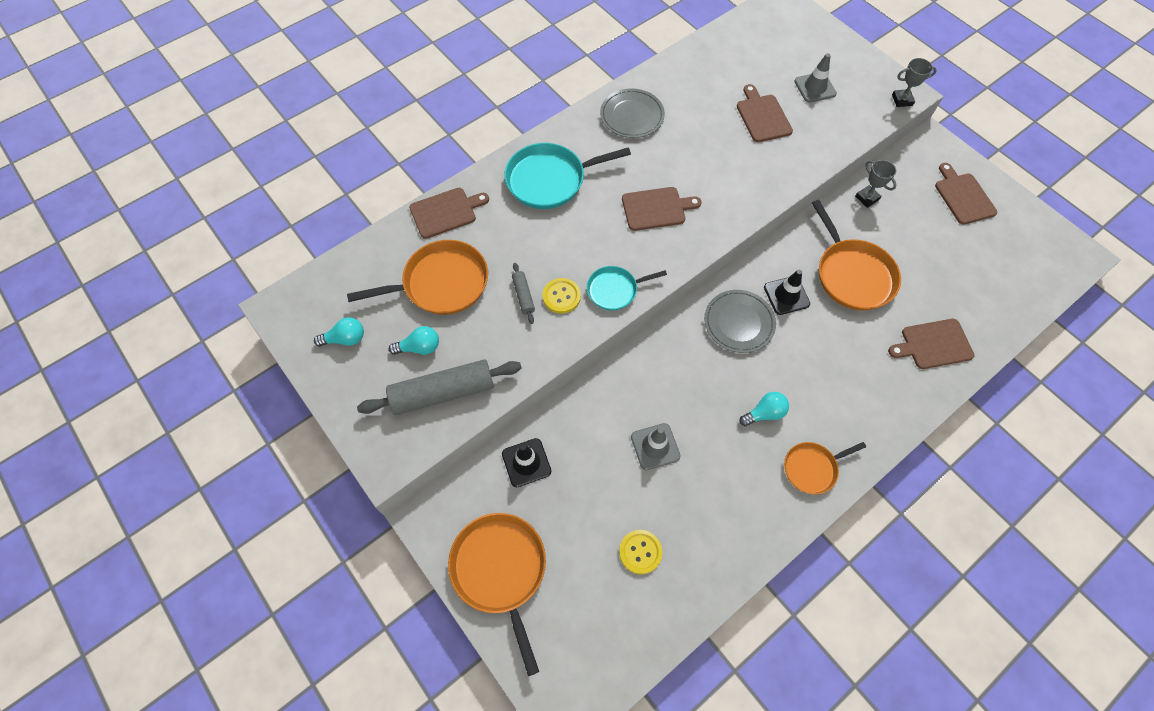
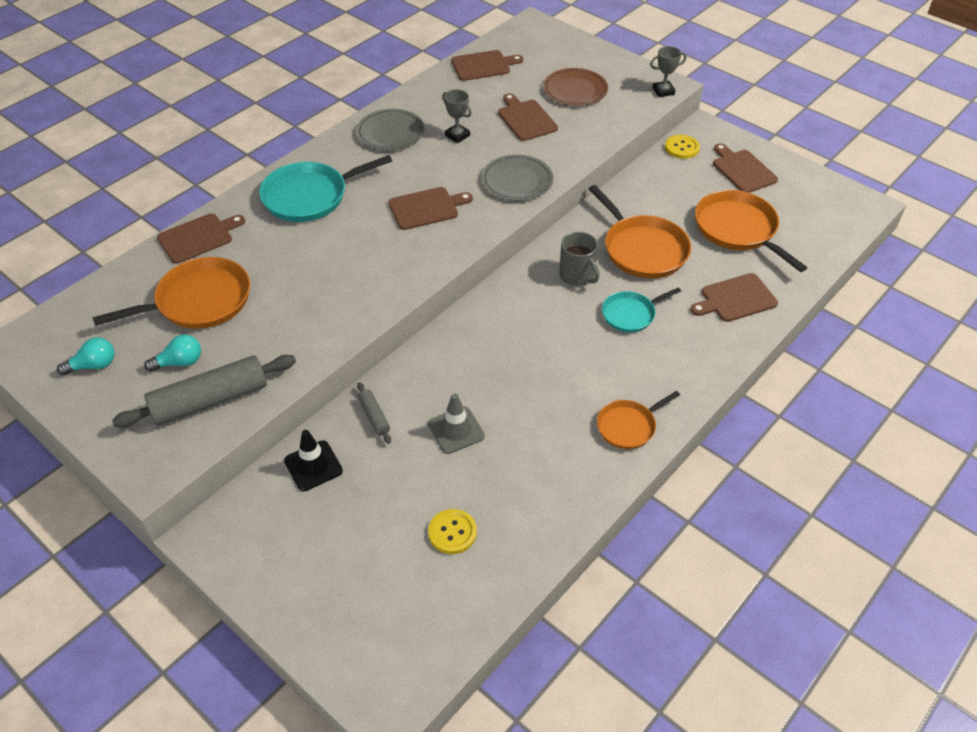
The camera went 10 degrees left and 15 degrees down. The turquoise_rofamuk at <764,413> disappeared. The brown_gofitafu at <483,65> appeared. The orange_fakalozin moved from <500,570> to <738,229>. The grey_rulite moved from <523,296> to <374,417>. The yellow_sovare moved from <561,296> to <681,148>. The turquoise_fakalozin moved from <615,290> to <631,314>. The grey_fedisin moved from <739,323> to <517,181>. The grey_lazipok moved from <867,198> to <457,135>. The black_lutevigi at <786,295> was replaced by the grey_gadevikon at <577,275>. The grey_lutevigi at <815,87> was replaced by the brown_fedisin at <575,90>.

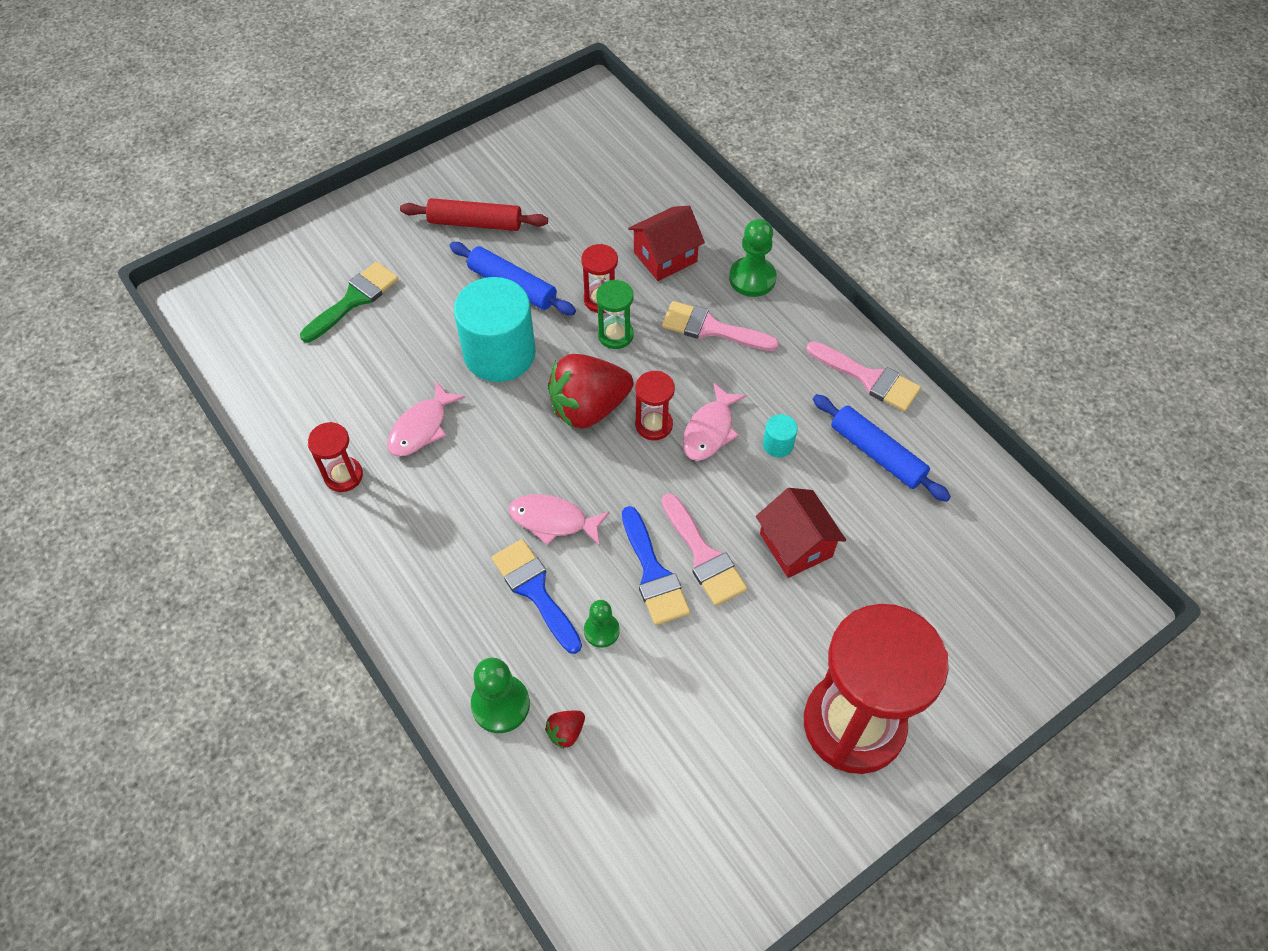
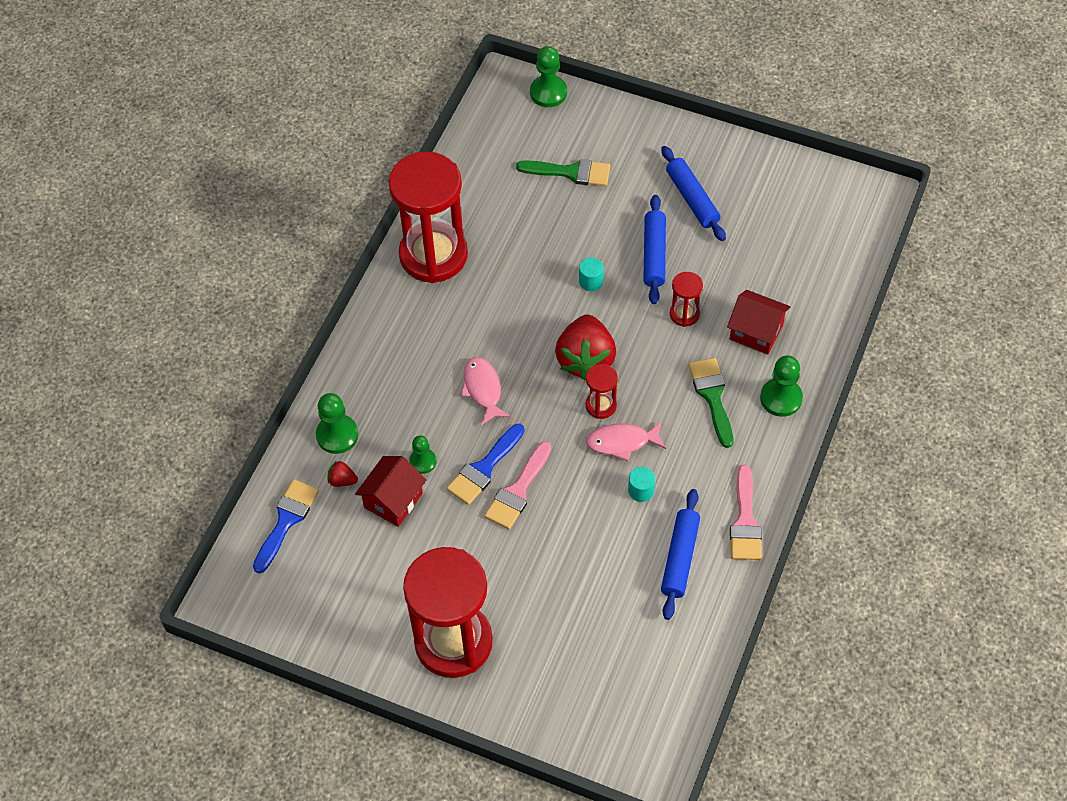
The camera went 60 degrees right and 0 degrees up. The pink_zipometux at <421,427> disappeared. The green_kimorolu at <615,335> disappeared. The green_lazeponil at <548,92> appeared. The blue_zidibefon moved from <534,590> to <286,520>. The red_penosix moved from <796,545> to <393,500>. The red_rulite at <475,223> became the blue_rulite at <692,199>. The pink_zidibefon at <711,328> became the green_zidibefon at <712,396>. The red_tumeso at <589,408> turned 120 degrees counterclockwise. The red_kimorolu at <343,476> changed to 2.34 times the size. The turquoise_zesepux at <499,353> changed to 0.41 times the size.

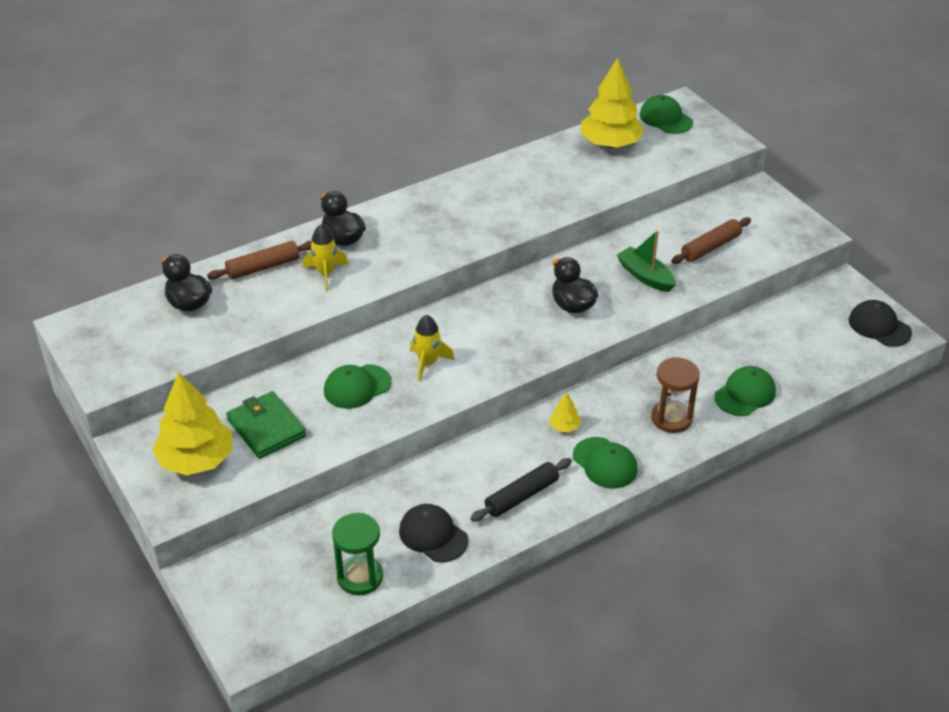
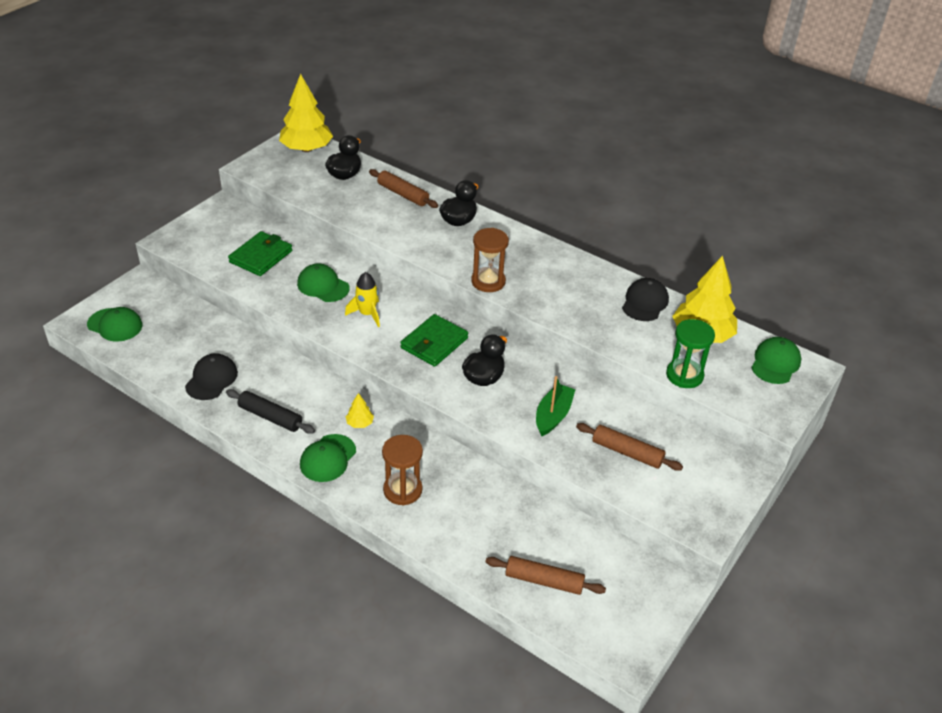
The camera went 65 degrees right and 0 degrees up. The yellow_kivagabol at <326,273> disappeared. The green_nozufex at <434,343> appeared. The brown_kimorolu at <488,281> appeared. The brown_rulite at <544,581> appeared. The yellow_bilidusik moved from <196,460> to <306,149>. The green_kimorolu moved from <360,577> to <684,375>. The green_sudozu moved from <745,394> to <115,325>. The black_sudozu moved from <879,326> to <645,302>.

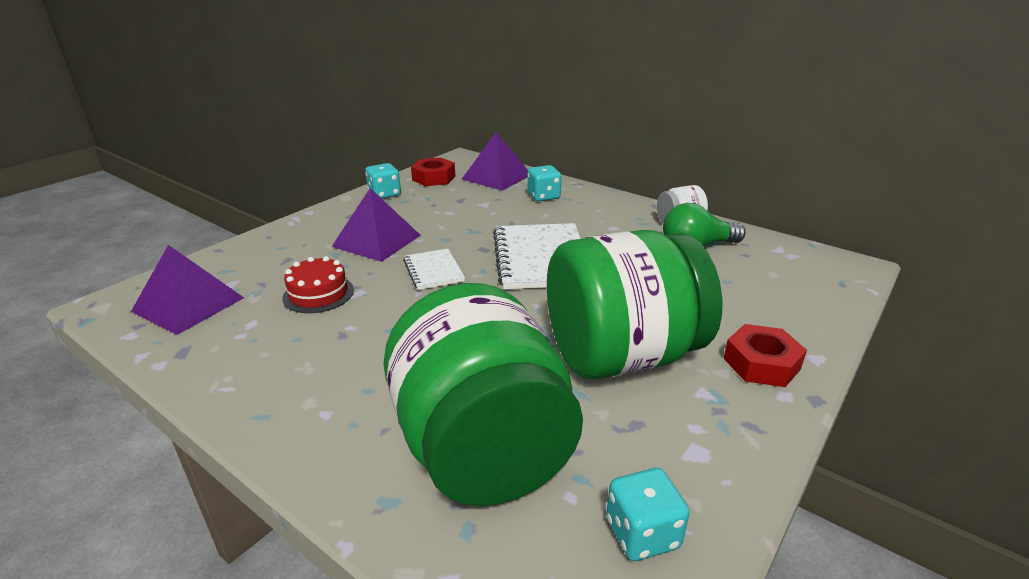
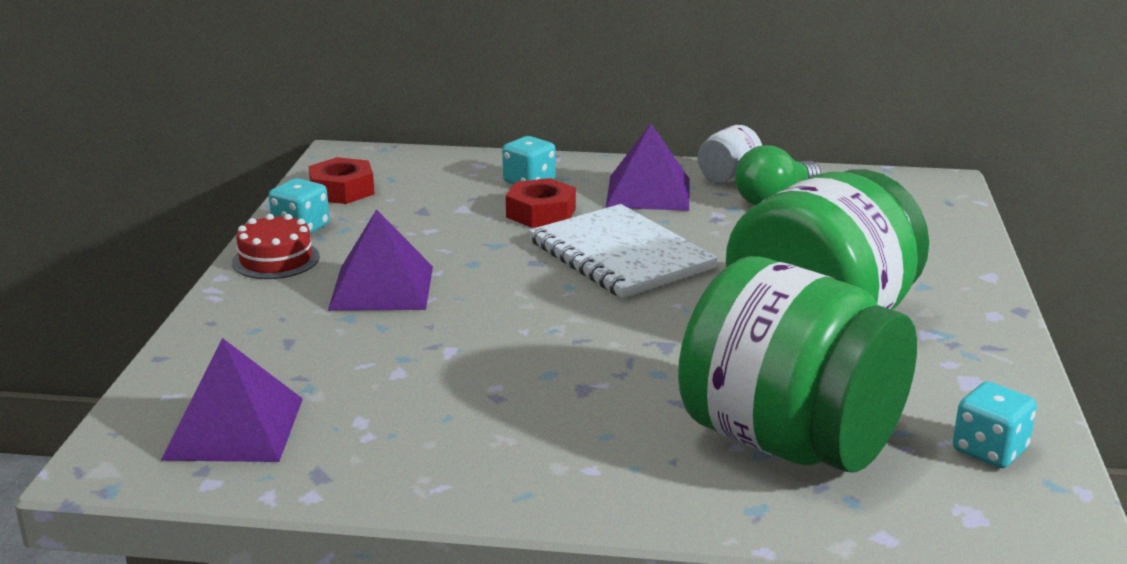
The camera went 30 degrees left and 5 degrees down. The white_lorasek at <433,271> disappeared. The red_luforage moved from <318,294> to <276,259>. The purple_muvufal moved from <496,176> to <648,192>. The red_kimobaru moved from <761,363> to <541,213>.

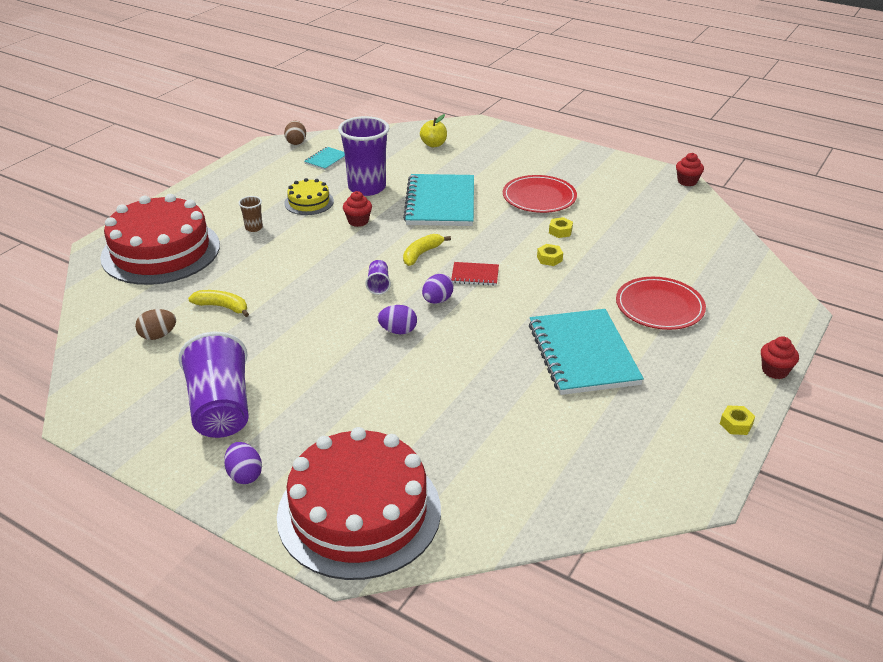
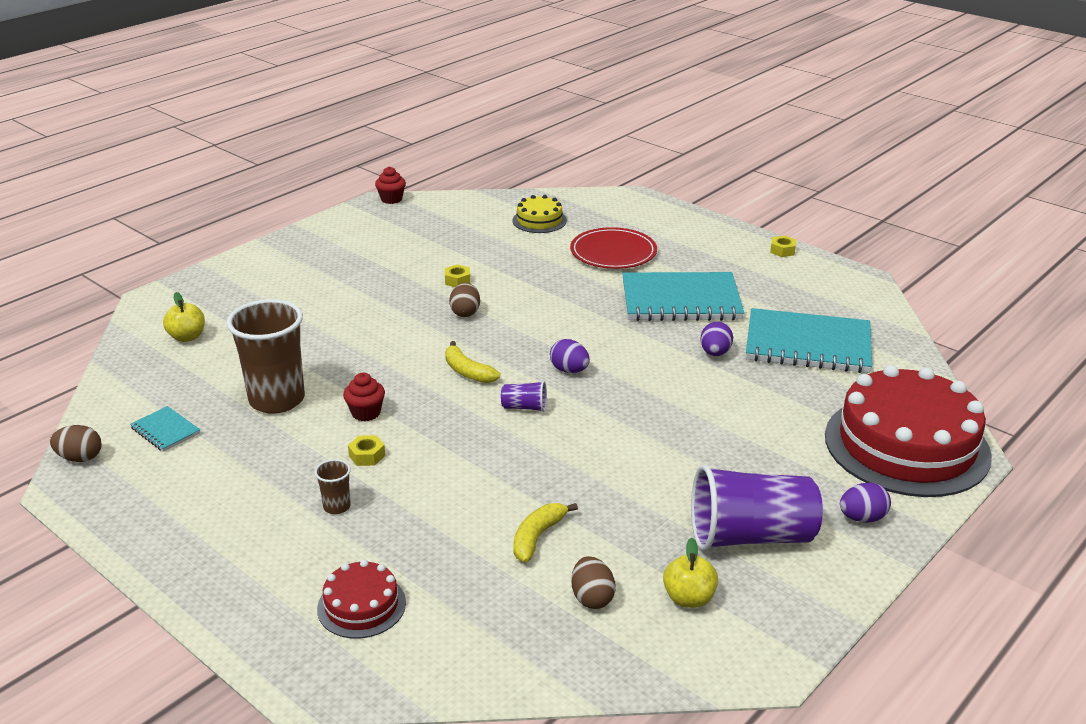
The camera went 80 degrees left and 5 degrees down. The red_lorasek at <475,275> disappeared. The red_fedisin at <539,197> disappeared. The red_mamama at <775,371> disappeared. The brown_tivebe at <465,312> appeared. The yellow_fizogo at <689,598> appeared. The yellow_luforage moved from <309,202> to <539,220>. The purple_tivebe moved from <398,331> to <715,353>. The turquoise_lorasek moved from <440,203> to <808,345>. The yellow_kimobaru moved from <549,259> to <367,455>. The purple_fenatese at <367,188> became the brown_fenatese at <277,400>. The red_luforage at <161,251> changed to 0.46 times the size.

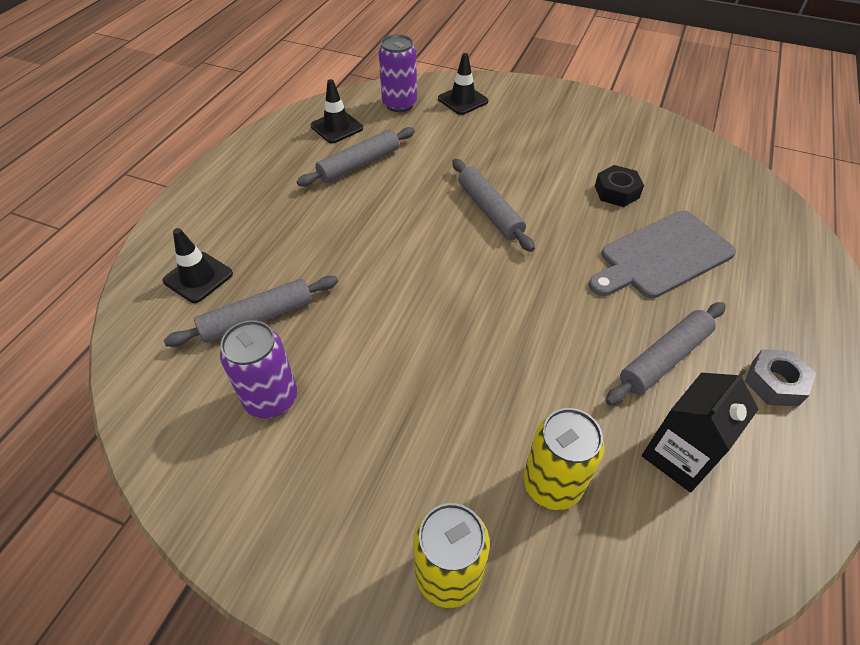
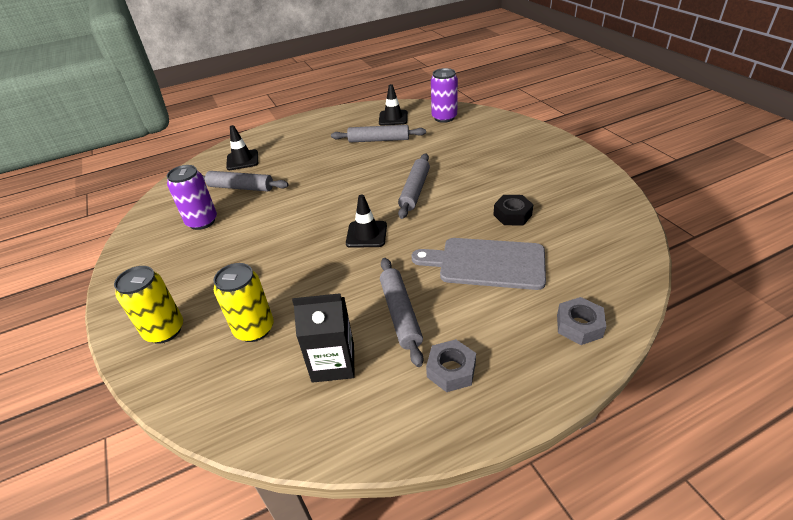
The camera went 45 degrees right and 10 degrees down. The grey_kimobaru at <579,326> appeared. The black_lutevigi moved from <463,100> to <366,234>. The grey_rulite at <664,358> turned 75 degrees clockwise.

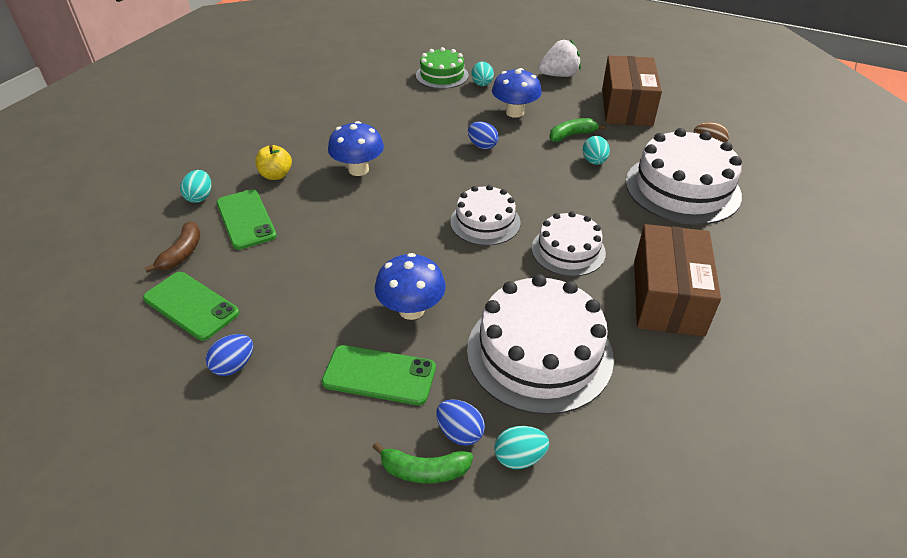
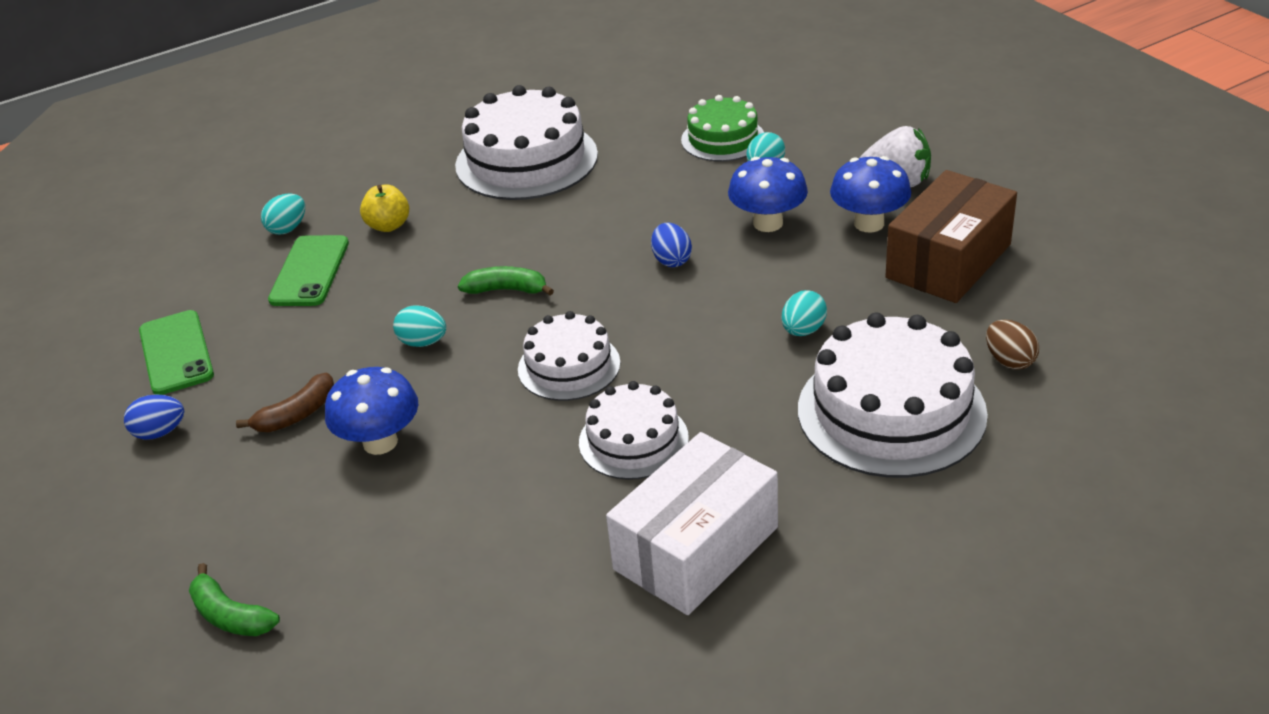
The camera went 35 degrees right and 5 degrees down. The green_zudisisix at <379,375> disappeared. The blue_tivebe at <460,432> disappeared. The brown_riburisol moved from <182,253> to <296,414>. The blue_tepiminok moved from <358,169> to <869,223>. The white_luforage moved from <539,352> to <526,160>. The turquoise_tivebe moved from <519,457> to <423,342>. The green_riburisol moved from <572,135> to <507,290>. The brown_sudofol at <667,297> became the white_sudofol at <696,548>.

